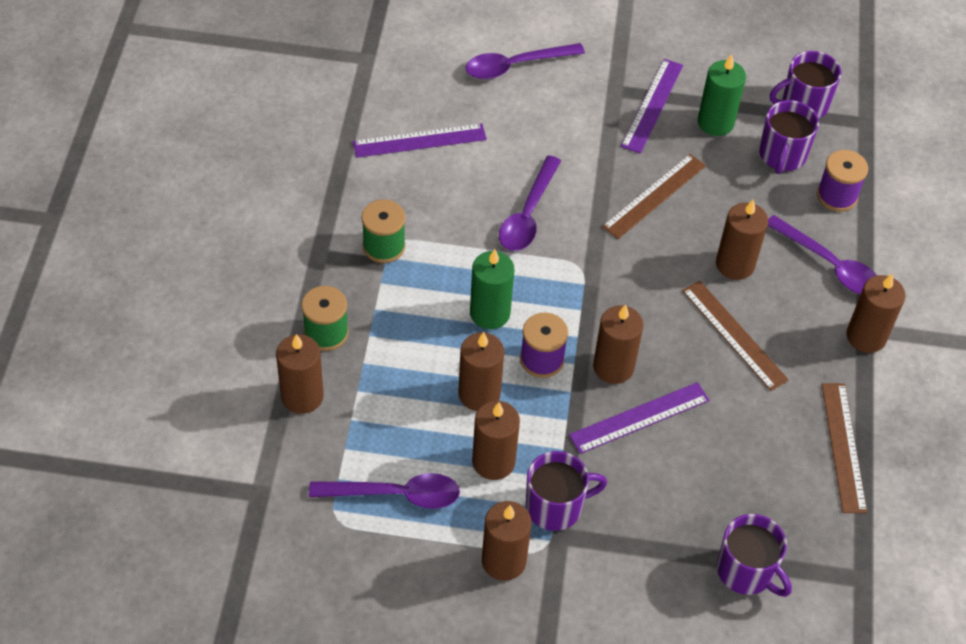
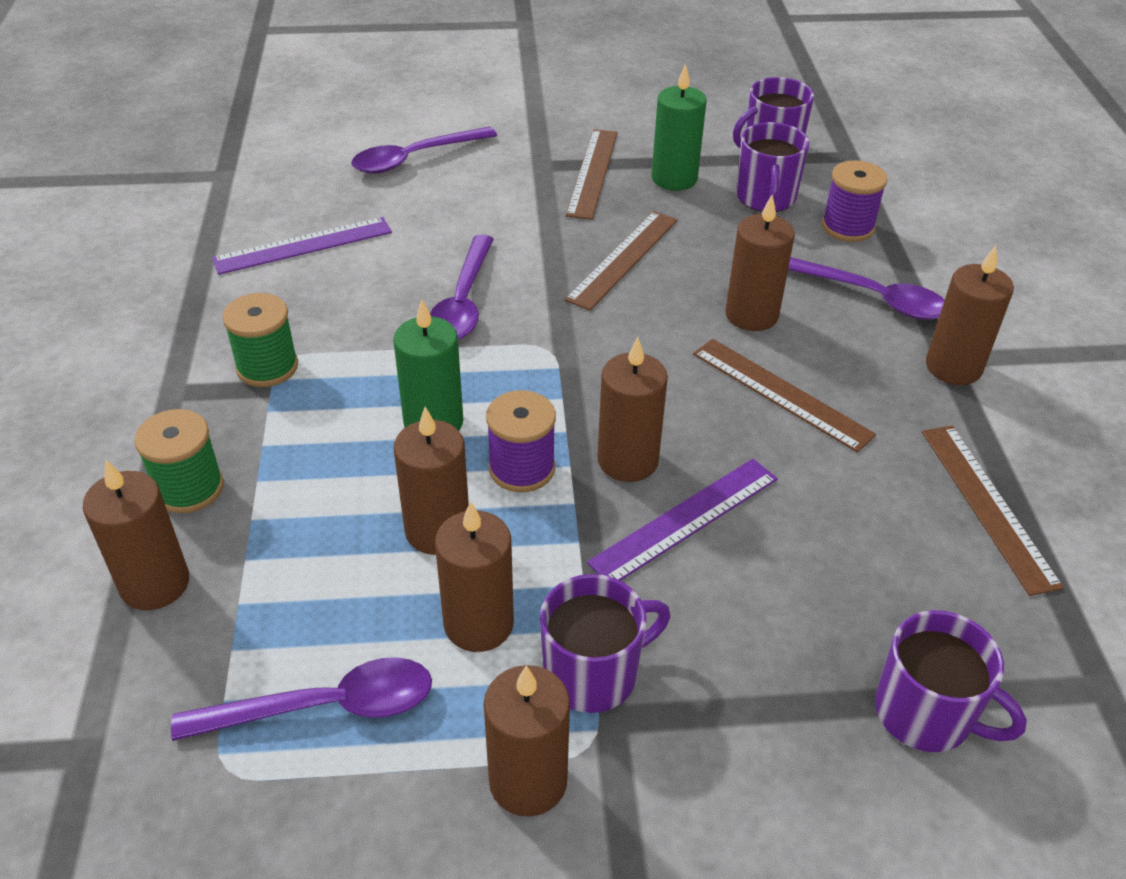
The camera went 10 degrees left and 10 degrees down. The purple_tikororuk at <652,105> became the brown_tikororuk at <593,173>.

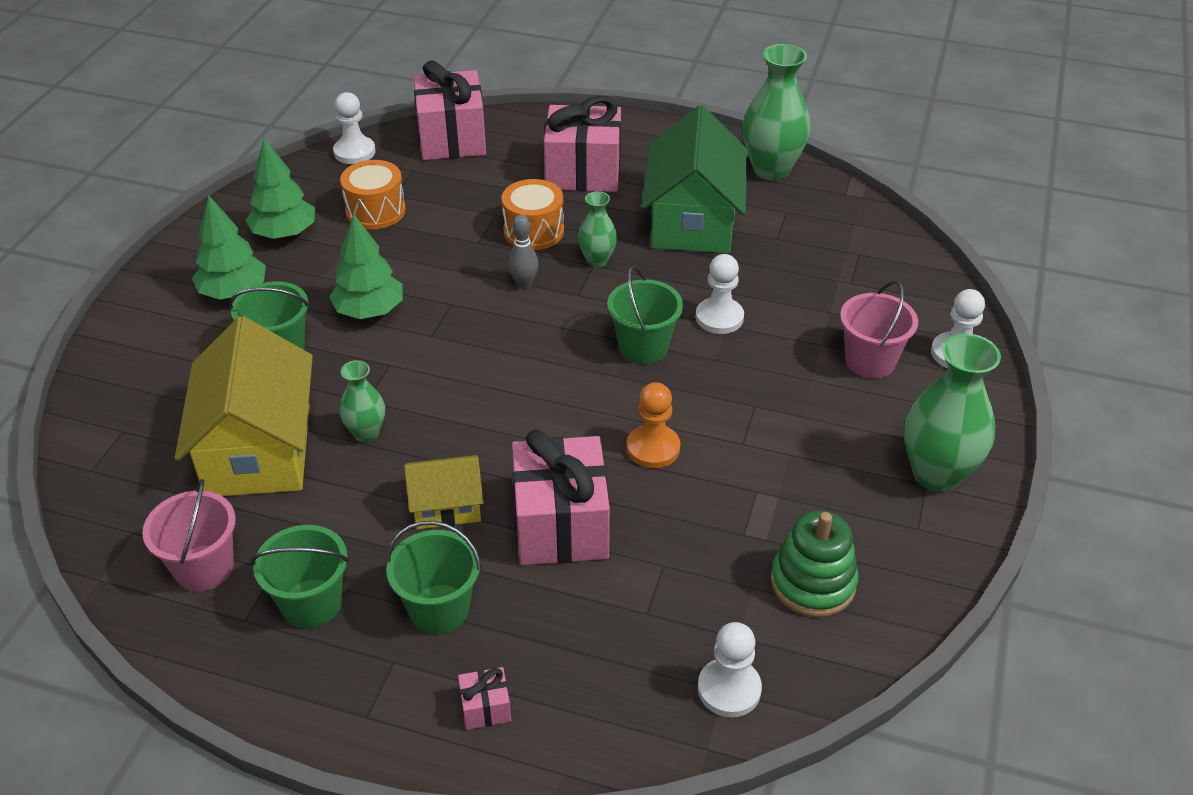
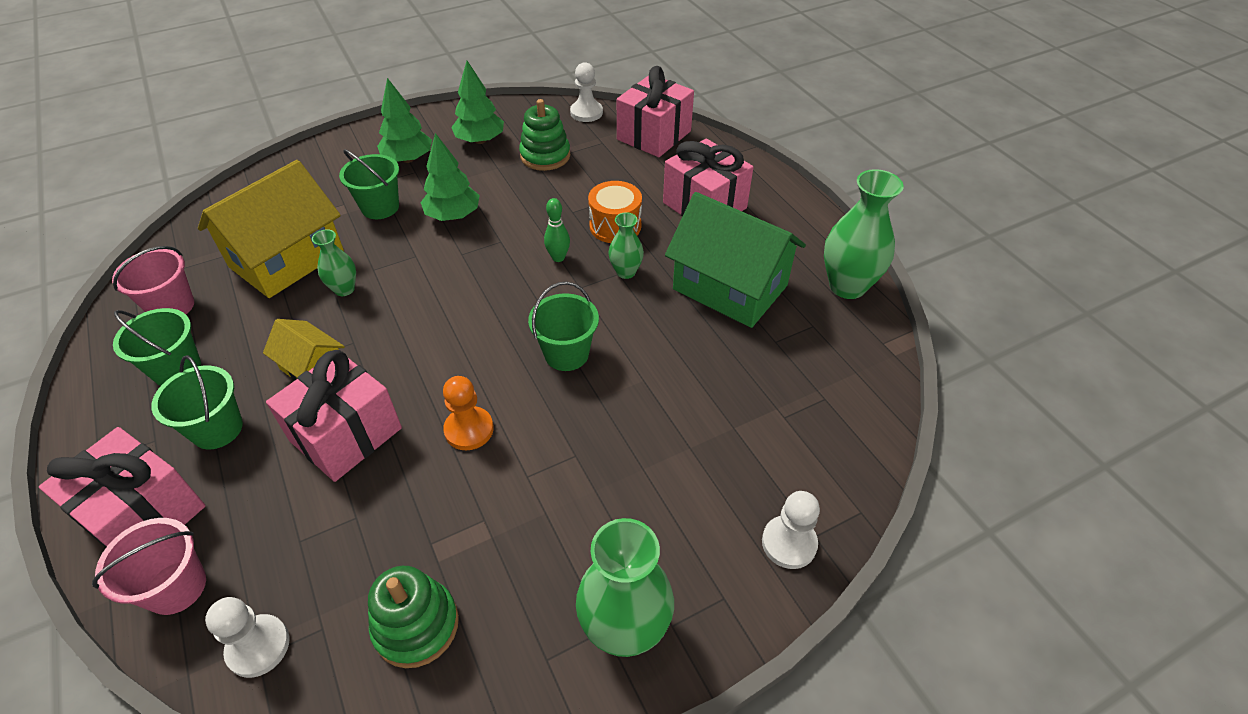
The camera went 45 degrees right and 5 degrees up. The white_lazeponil at <719,317> disappeared. The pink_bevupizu moved from <870,361> to <176,587>. The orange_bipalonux at <375,211> was replaced by the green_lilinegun at <545,156>. The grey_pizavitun at <524,284> became the green_pizavitun at <558,257>. The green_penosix at <692,221> turned 75 degrees clockwise. The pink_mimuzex at <485,708> changed to 2.39 times the size.

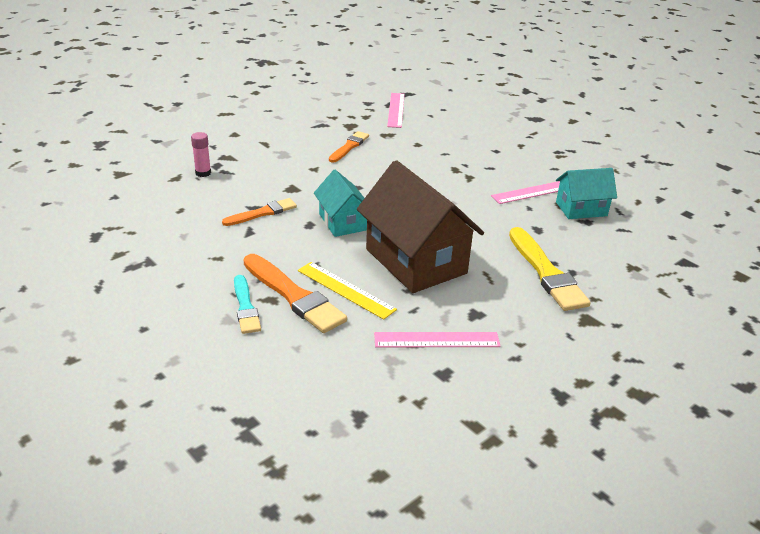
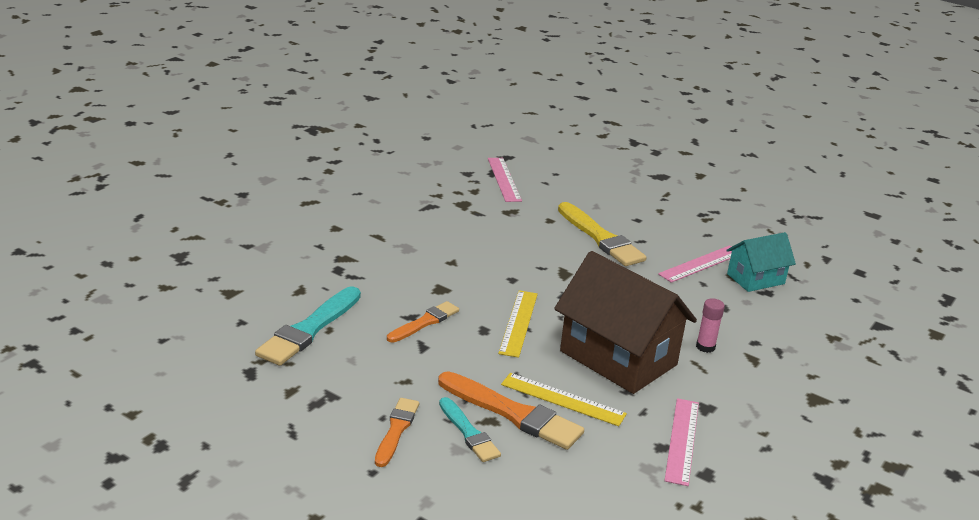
The camera went 15 degrees left and 5 degrees down. The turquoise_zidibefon at <309,329> appeared. The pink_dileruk moved from <203,173> to <705,347>. The orange_zidibefon moved from <349,147> to <396,430>. The yellow_zidibefon moved from <546,272> to <600,238>. The turquoise_penosix at <342,222> was replaced by the yellow_tikororuk at <518,323>. The pink_tikororuk at <437,340> turned 60 degrees counterclockwise.

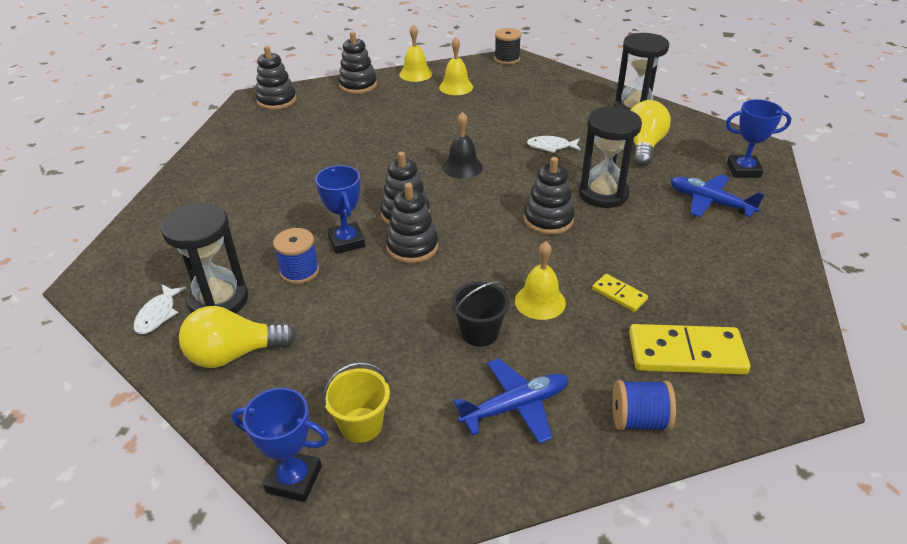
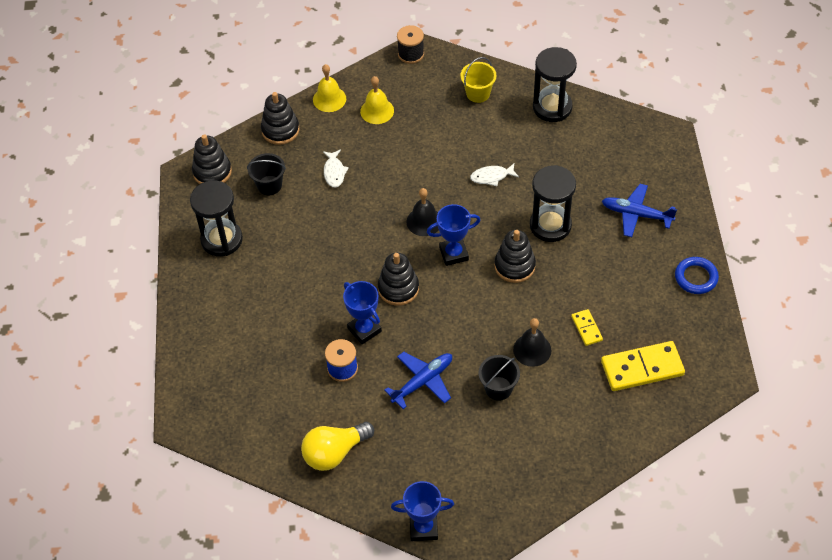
The camera went 15 degrees left and 15 degrees up. The black_lilinegun at <412,247> disappeared. The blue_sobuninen at <639,420> disappeared. The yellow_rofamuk at <643,146> disappeared. The black_bevupizu at <269,185> appeared. The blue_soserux at <696,277> appeared. The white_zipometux moved from <158,314> to <334,172>. The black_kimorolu moved from <219,300> to <221,240>. The yellow_bevupizu moved from <361,425> to <478,93>. The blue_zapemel moved from <515,406> to <422,381>. The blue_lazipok moved from <743,170> to <453,253>. The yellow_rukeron at <540,301> became the black_rukeron at <532,350>. The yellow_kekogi at <619,294> turned 45 degrees clockwise.

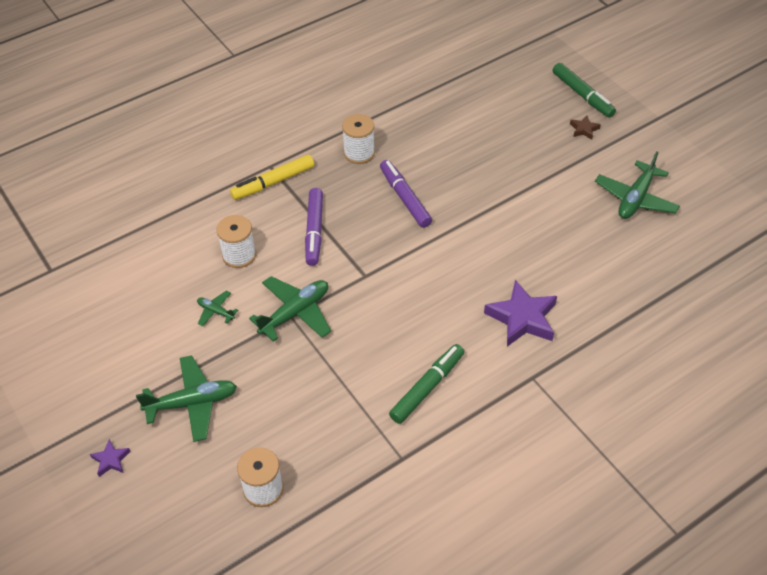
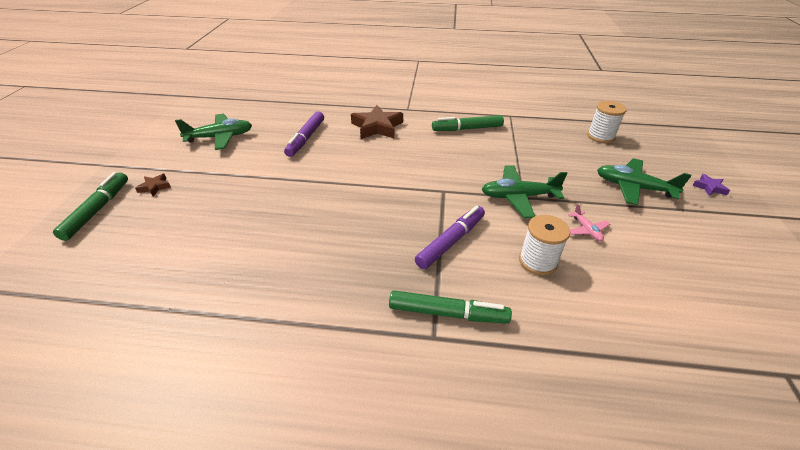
The camera went 140 degrees left and 10 degrees down. The white_sobuninen at <359,153> disappeared. The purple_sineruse moved from <404,198> to <306,138>. The green_zapemel at <216,311> became the pink_zapemel at <586,230>. The yellow_sineruse at <273,182> became the green_sineruse at <447,313>. The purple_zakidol at <522,318> became the brown_zakidol at <377,127>.

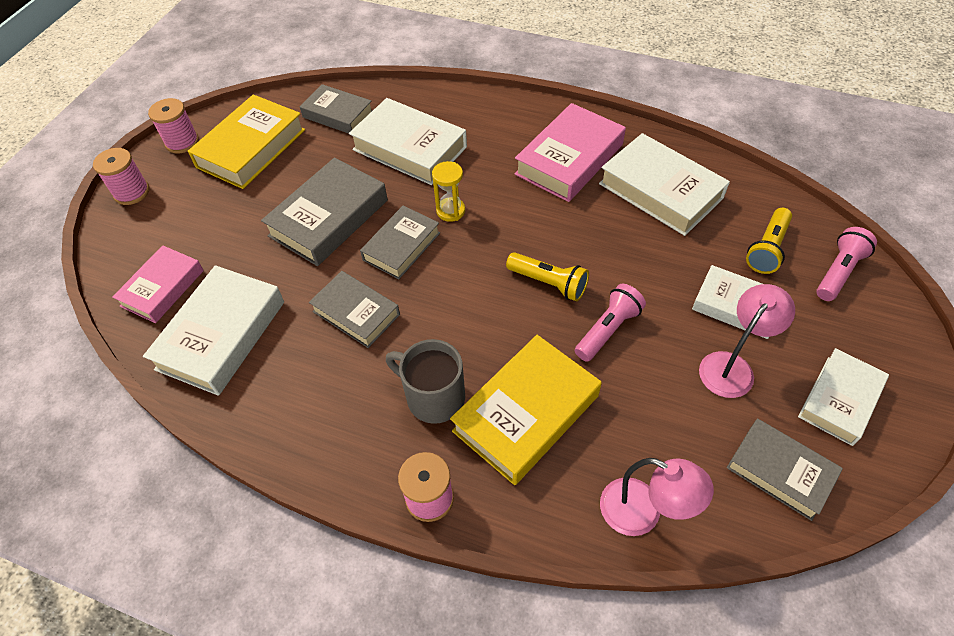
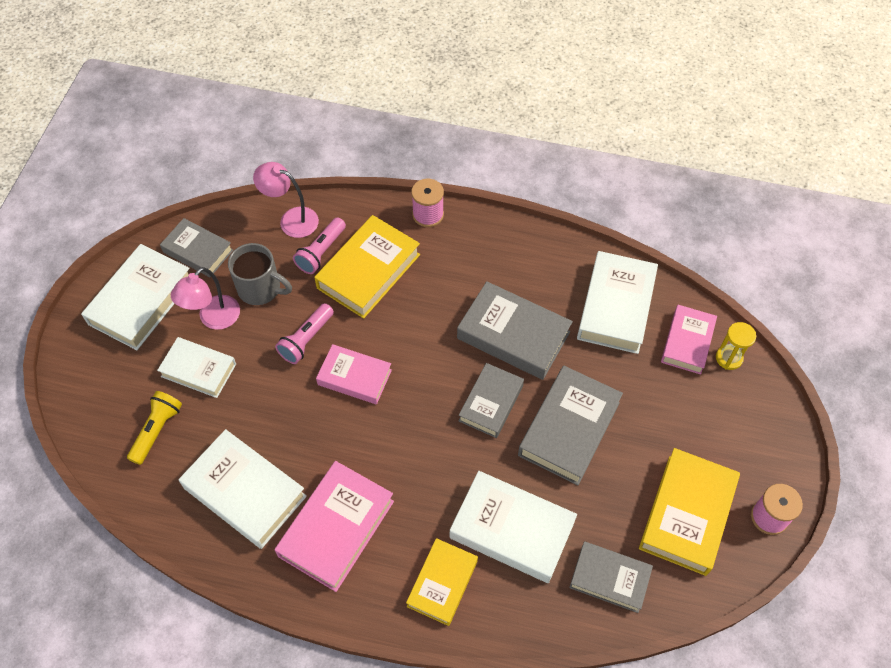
The camera went 170 degrees right and 5 degrees up. The pink_sobuninen at <132,192> disappeared. The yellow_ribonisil at <442,583> appeared. The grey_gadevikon moved from <433,397> to <260,289>. The yellow_kimorolu moved from <450,211> to <729,358>. The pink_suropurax moved from <838,272> to <321,252>. The yellow_suropurax at <549,283> was replaced by the pink_ribonisil at <354,377>. The grey_ribonisil at <356,313> changed to 1.54 times the size. The white_ribonisil at <839,400> changed to 1.54 times the size.

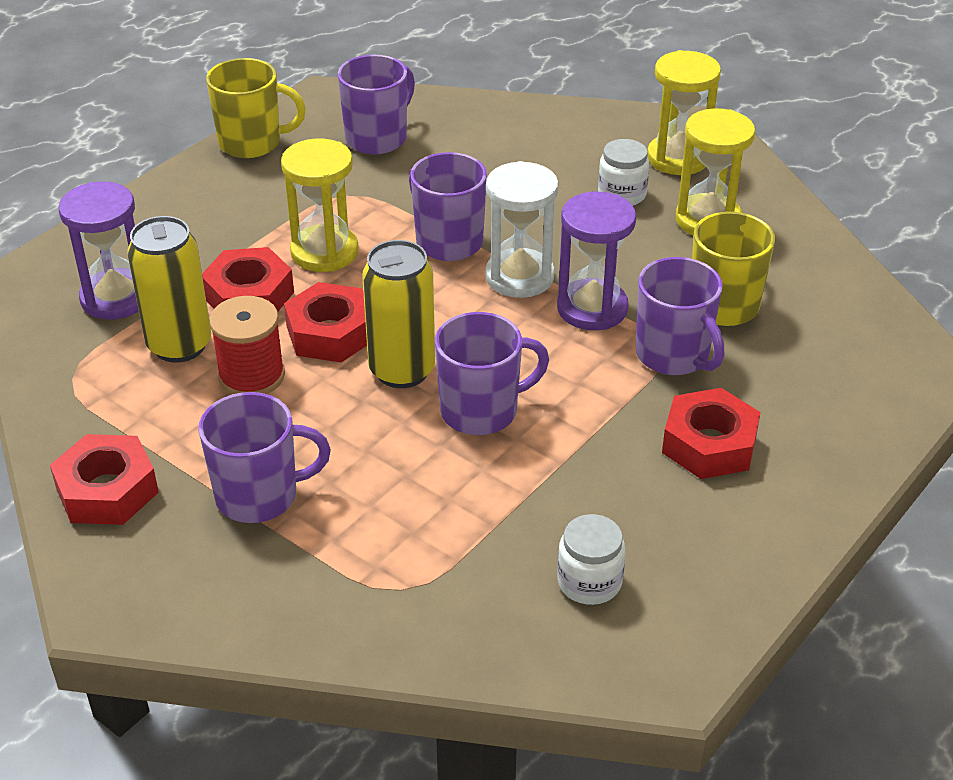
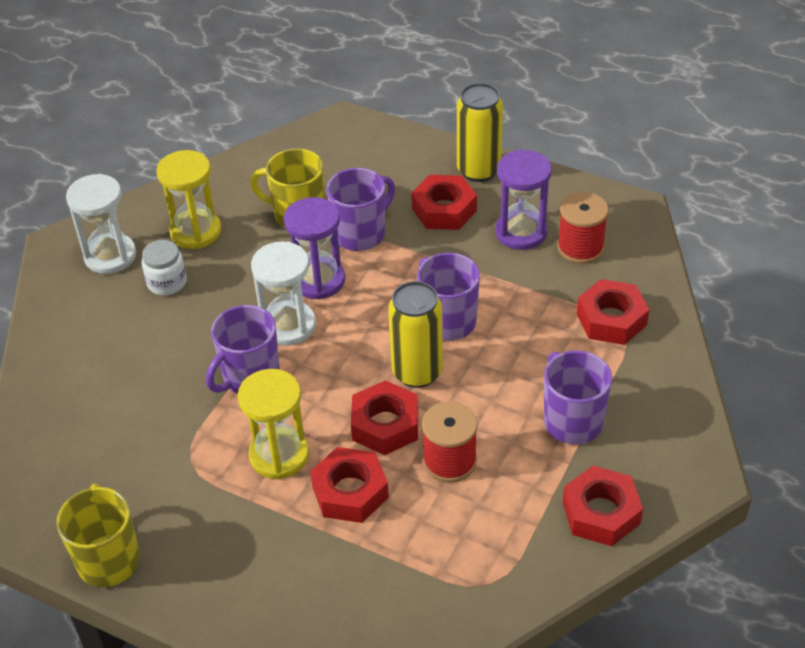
The camera went 100 degrees left and 5 degrees up. The purple_gadevikon at <377,138> disappeared. The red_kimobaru at <611,319> appeared. The purple_kimorolu moved from <116,298> to <521,232>. The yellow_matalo moved from <179,345> to <478,170>. The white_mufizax at <589,582> was replaced by the red_sobuninen at <580,248>. The yellow_kimorolu at <678,158> became the white_kimorolu at <110,256>.

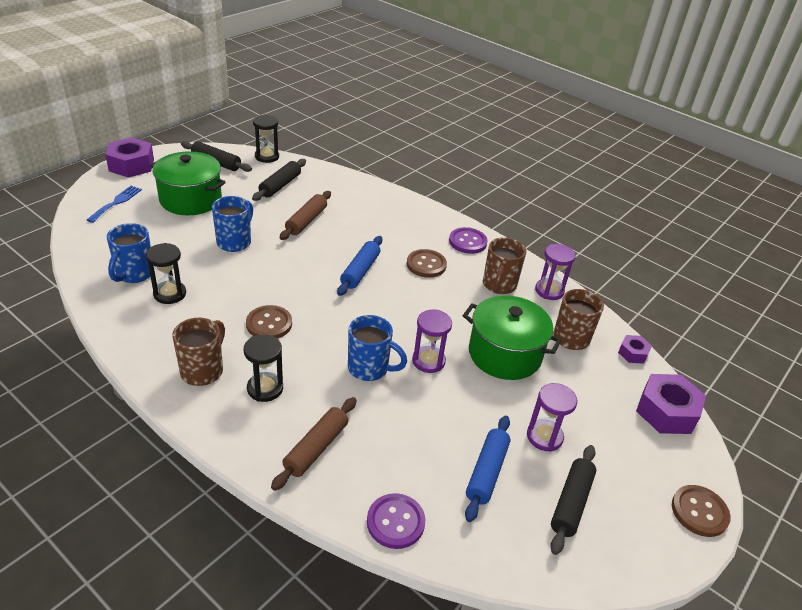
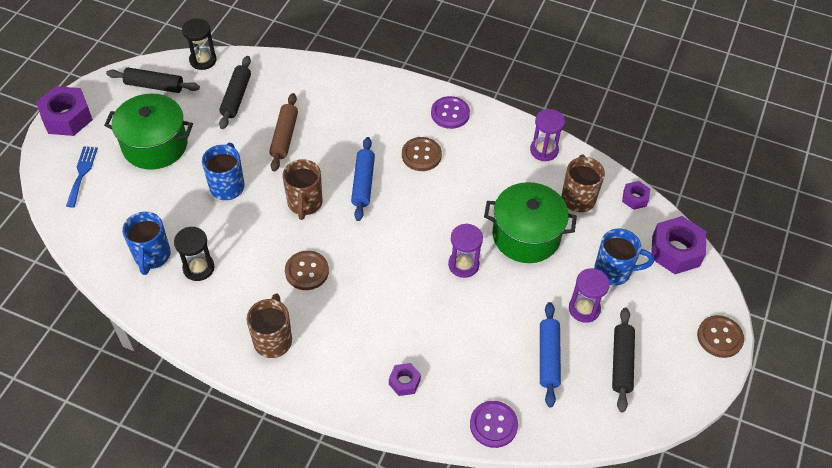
The camera went 15 degrees left and 15 degrees up. The black_kimorolu at <265,388> disappeared. The blue_gadevikon moved from <370,368> to <614,271>. The brown_gadevikon moved from <499,285> to <305,204>. The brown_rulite at <316,448> was replaced by the purple_kimobaru at <404,382>.

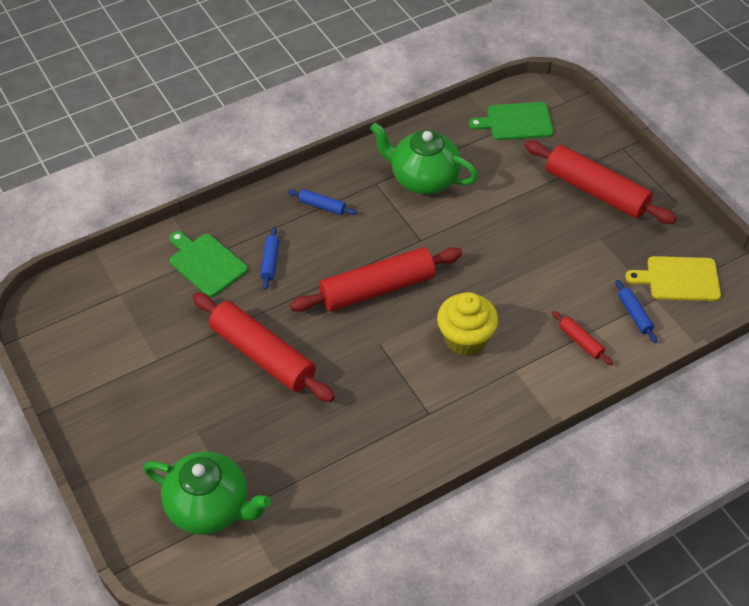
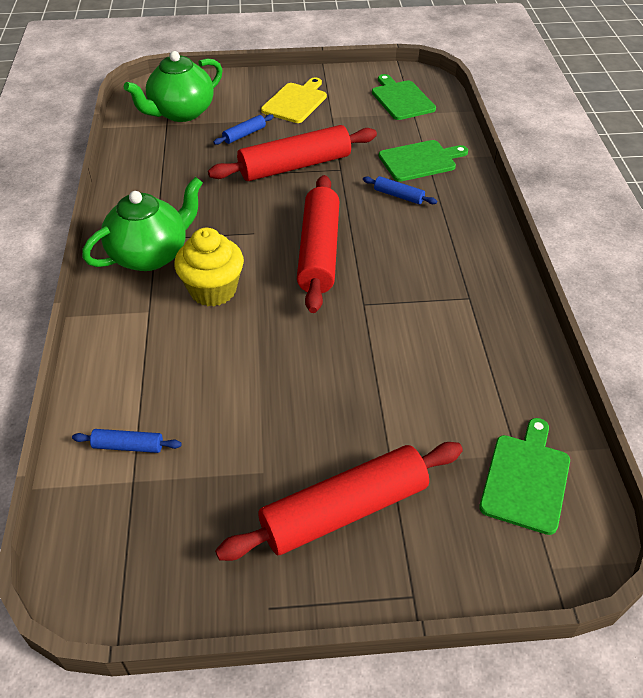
The camera went 115 degrees right and 5 degrees down. The red_rulite at <580,341> disappeared. The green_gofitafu at <401,99> appeared. The blue_rulite moved from <322,206> to <244,134>. The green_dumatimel moved from <423,179> to <150,254>. The yellow_gofitafu moved from <679,279> to <296,102>.

